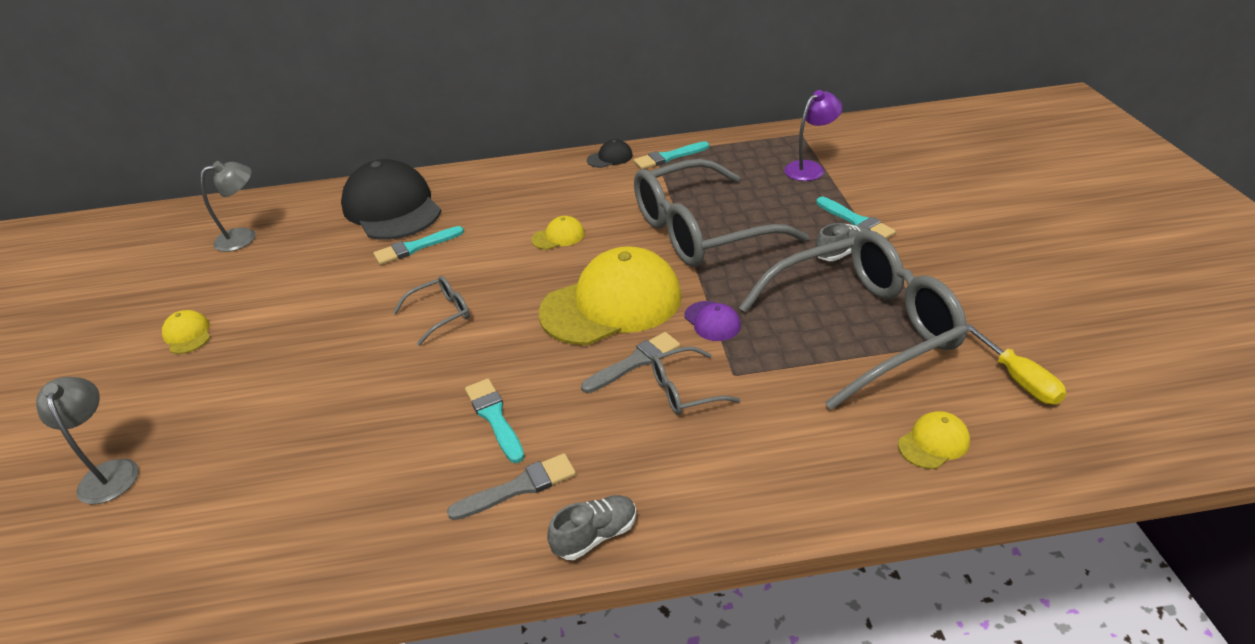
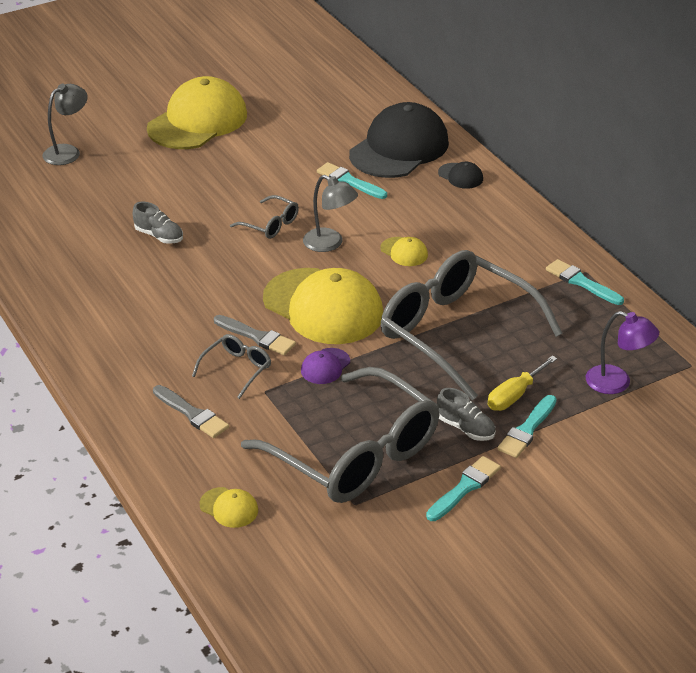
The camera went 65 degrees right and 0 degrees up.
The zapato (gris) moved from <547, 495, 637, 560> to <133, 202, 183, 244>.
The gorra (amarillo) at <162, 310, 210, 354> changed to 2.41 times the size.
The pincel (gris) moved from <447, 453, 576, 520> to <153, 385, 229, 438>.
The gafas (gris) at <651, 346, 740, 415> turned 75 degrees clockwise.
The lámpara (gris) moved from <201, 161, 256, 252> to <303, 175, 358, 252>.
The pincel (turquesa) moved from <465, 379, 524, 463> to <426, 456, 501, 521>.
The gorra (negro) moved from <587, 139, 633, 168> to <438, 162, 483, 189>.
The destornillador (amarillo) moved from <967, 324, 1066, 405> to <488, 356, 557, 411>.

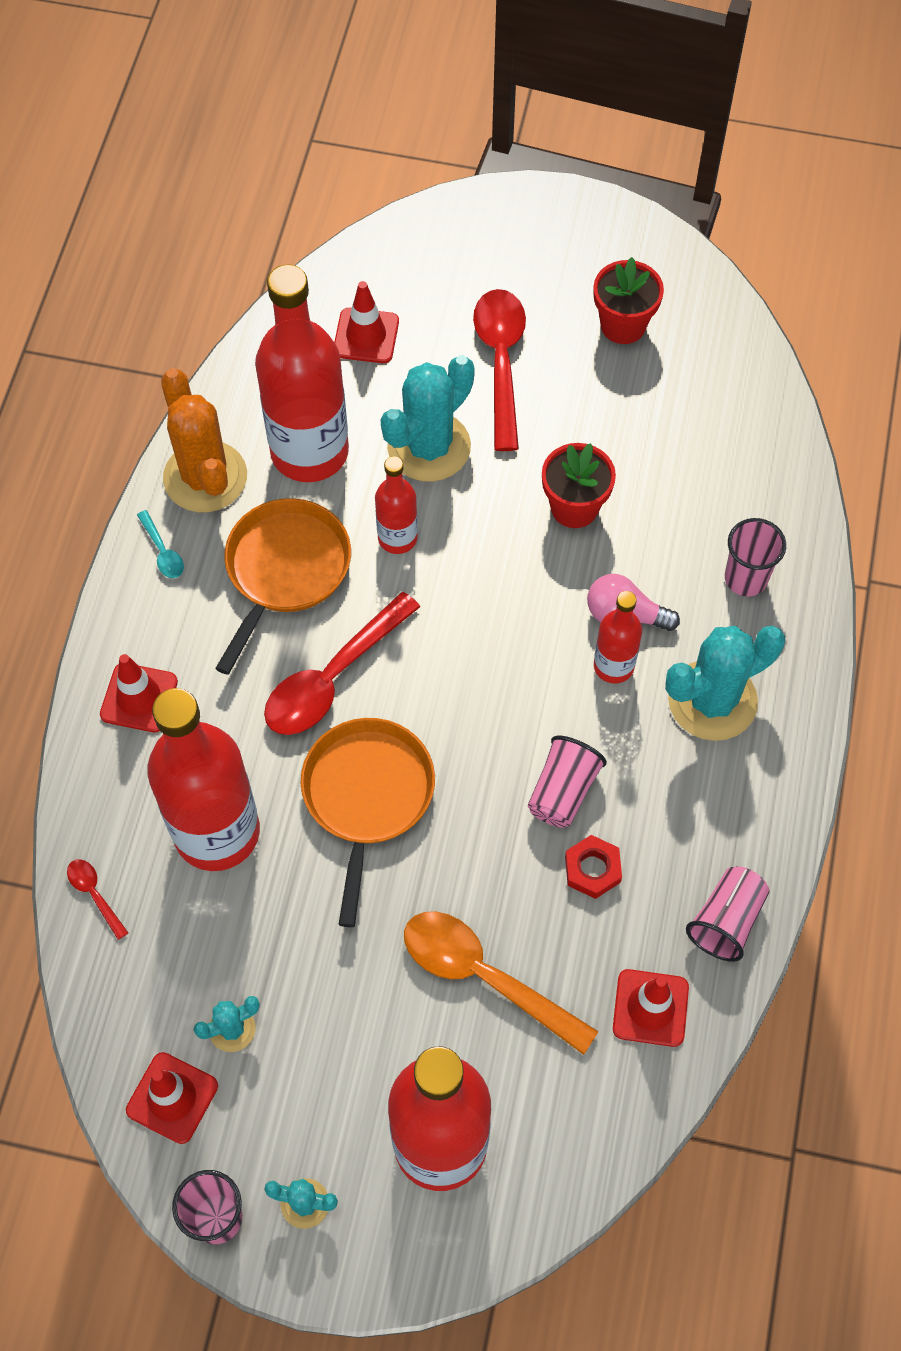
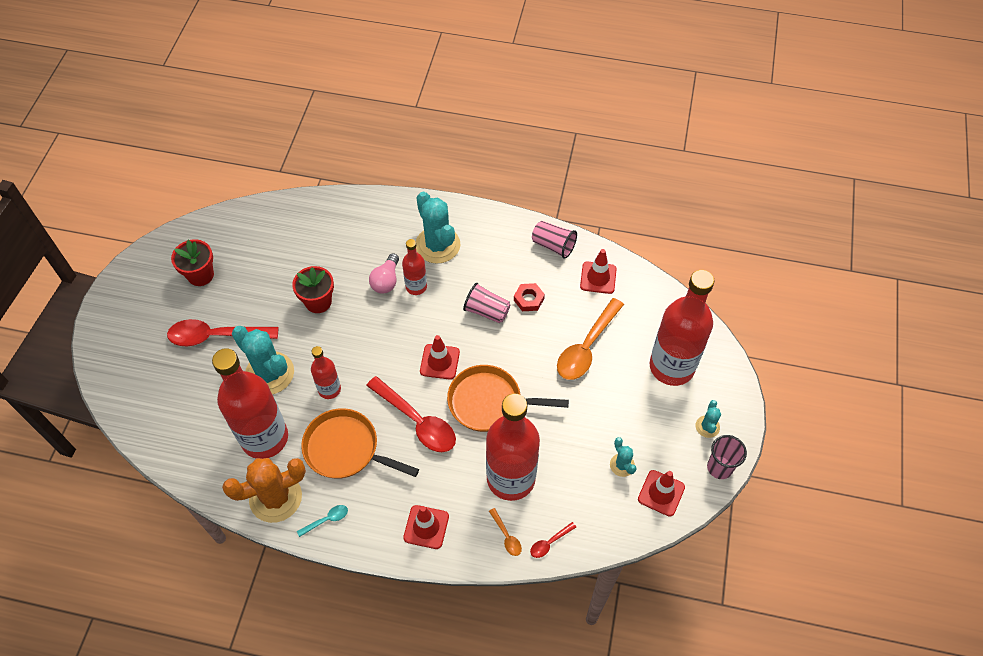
The camera went 90 degrees left and 5 degrees down.
The cono de tráfico (rojo) moved from <334, 281, 399, 363> to <420, 335, 460, 380>.
The cuchara (naranja) at <489, 508, 522, 556> appeared.
The vaso (rosa) at <725, 518, 786, 596> disappeared.

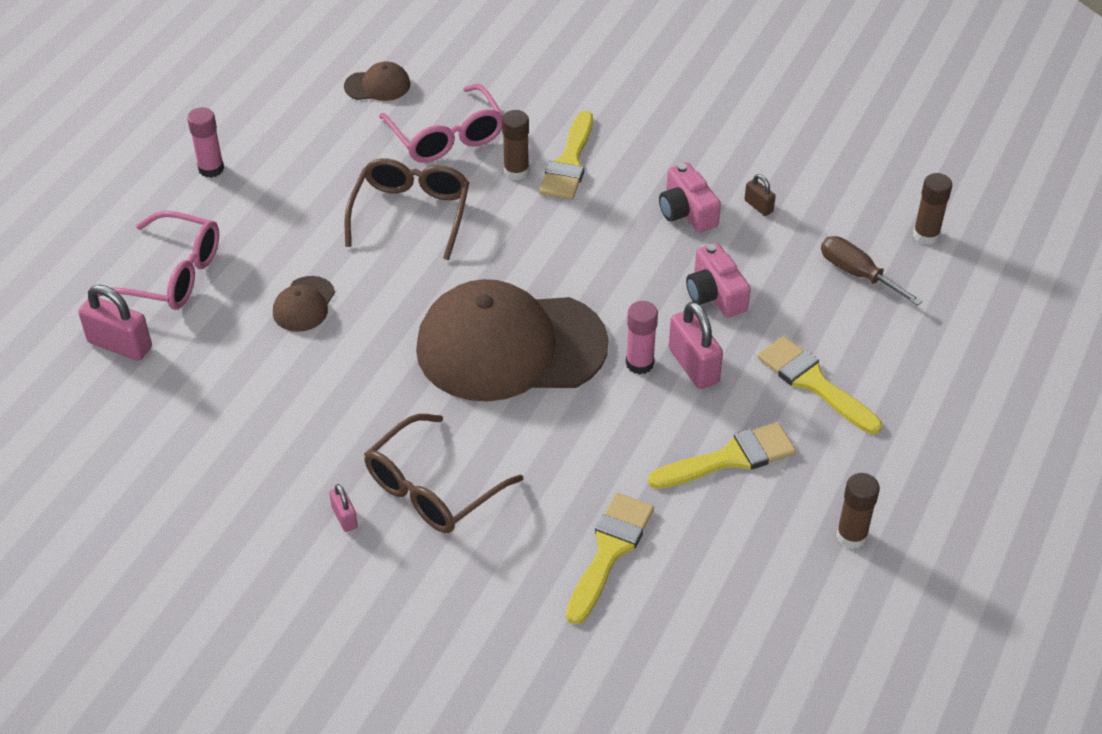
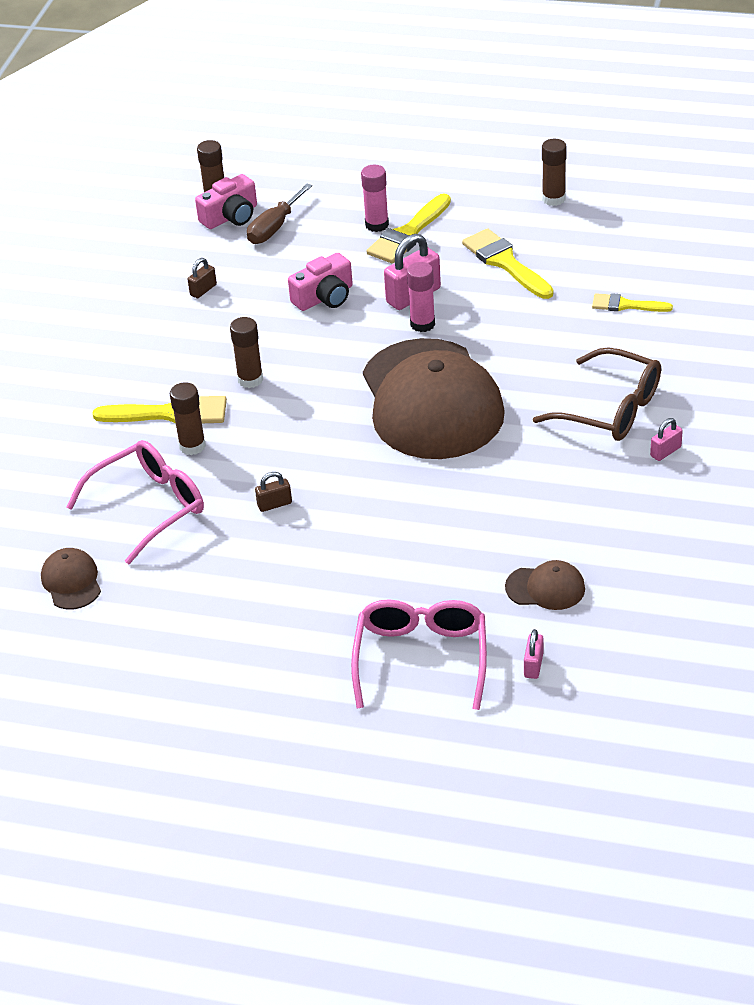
The camera went 100 degrees left and 5 degrees down.
The cámara (rosa) moved from <659, 162, 721, 233> to <195, 174, 257, 229>.
The barra de pegamento (marrón) at <230, 317, 263, 388> appeared.
The gafas (marrón) at <345, 158, 469, 260> was replaced by the candado (marrón) at <255, 472, 292, 512>.
The barra de pegamento (rosa) moved from <187, 107, 224, 178> to <361, 165, 389, 232>.
The gorra (marrón) moved from <273, 276, 335, 332> to <505, 560, 585, 610>.
The candado (rosa) at <78, 285, 152, 361> changed to 0.53 times the size.
The pincel (amarillo) at <566, 493, 654, 625> changed to 0.62 times the size.

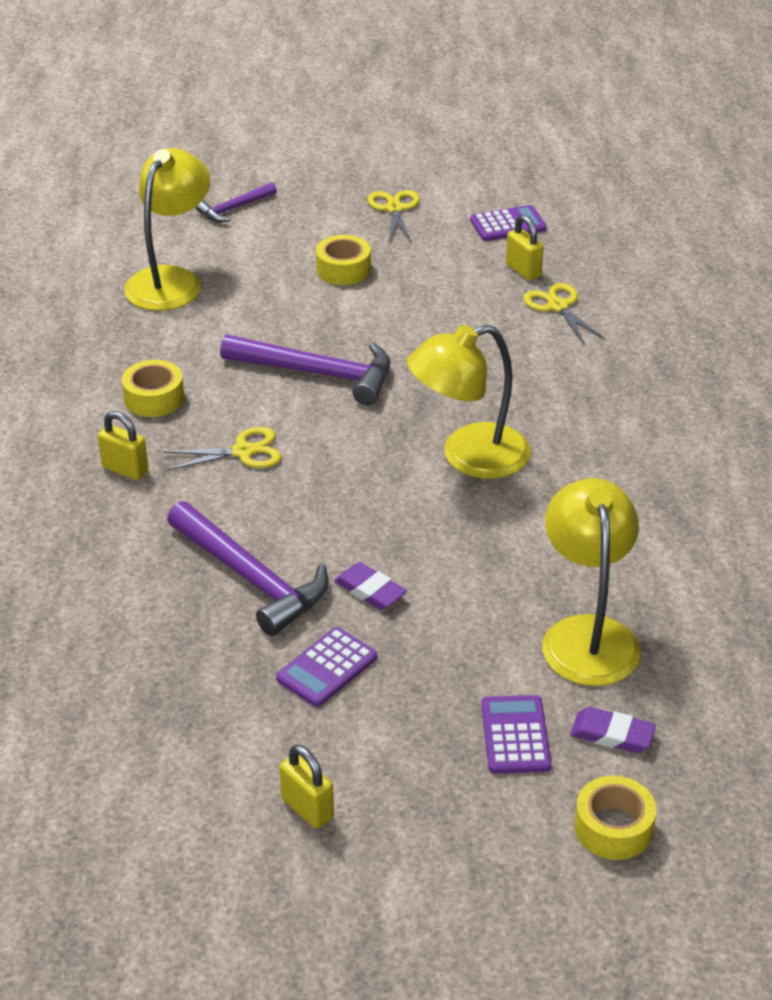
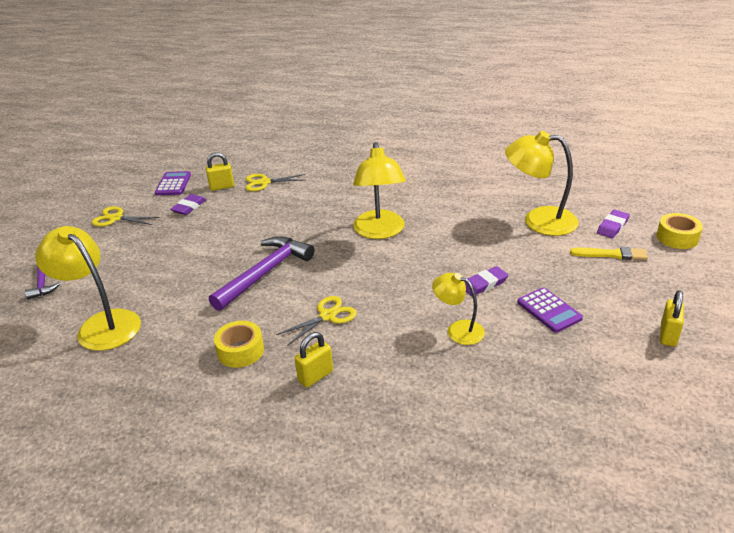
The camera went 70 degrees left and 5 degrees down.
The goma de borrar (morado) at <170, 194, 206, 215> appeared.
The tijeras (amarillo) at <163, 427, 282, 471> turned 45 degrees clockwise.
The martillo (morado) at <167, 501, 329, 636> was replaced by the lámpara (amarillo) at <432, 273, 485, 345>.
The calculadora (morado) at <481, 695, 551, 774> was replaced by the pincel (amarillo) at <570, 247, 648, 260>.
The candado (amarillo) at <279, 744, 334, 828> turned 45 degrees counterclockwise.
The cinta adhesiva (amarillo) at <316, 235, 371, 285> disappeared.

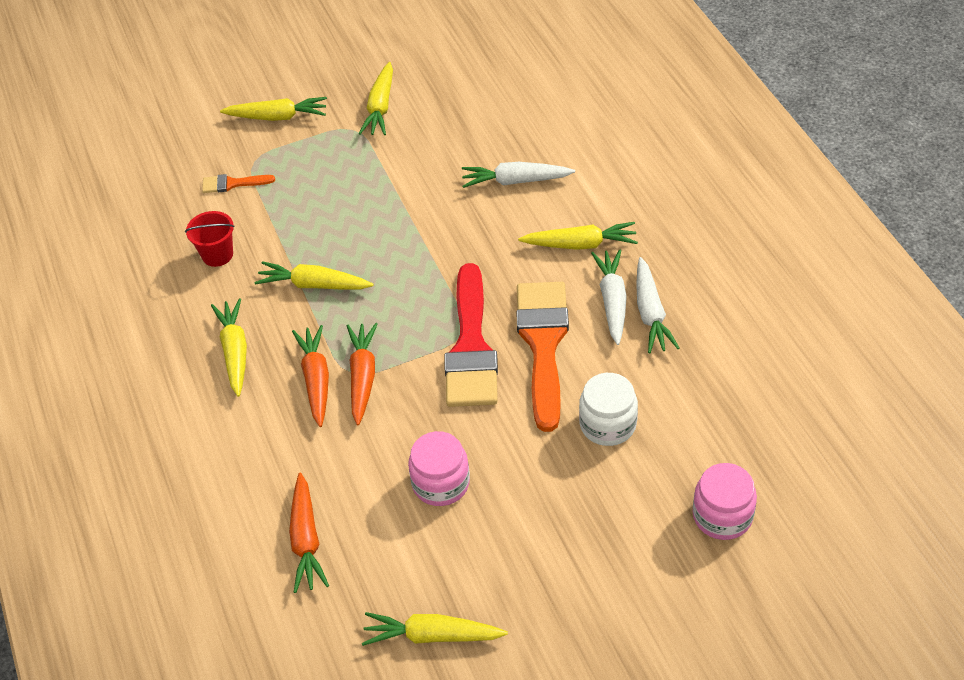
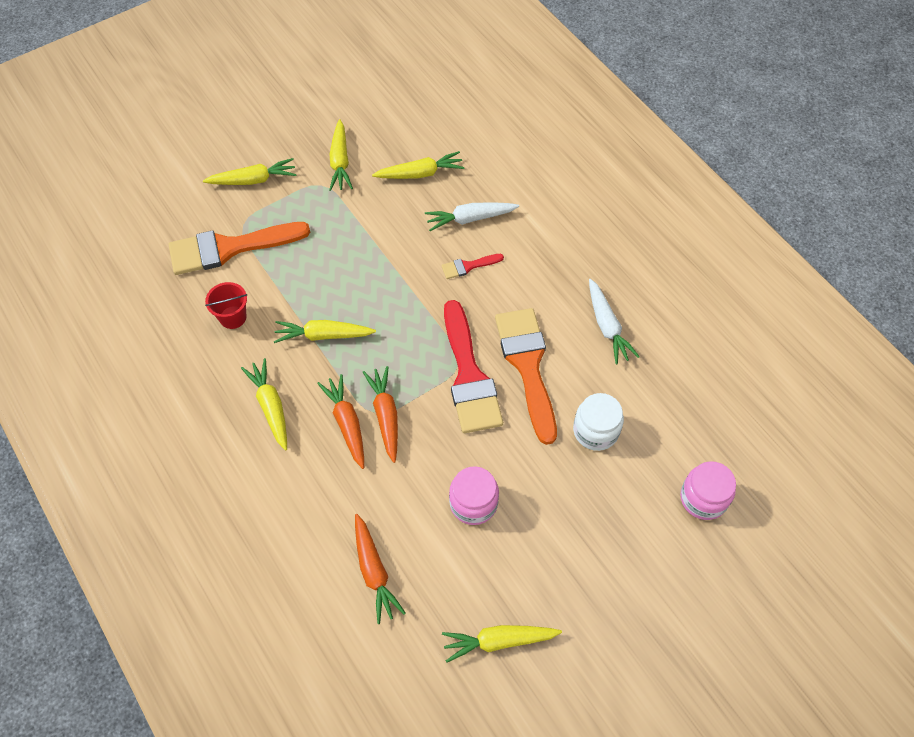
The camera went 15 degrees left and 10 degrees up.
The pincel (naranja) at <202, 174, 275, 193> changed to 2.24 times the size.
The zanahoria (amarillo) moved from <518, 222, 638, 250> to <372, 151, 465, 179>.
The pincel (rojo) at <441, 254, 504, 279> appeared.
The zanahoria (blanco) at <591, 249, 627, 345> disappeared.

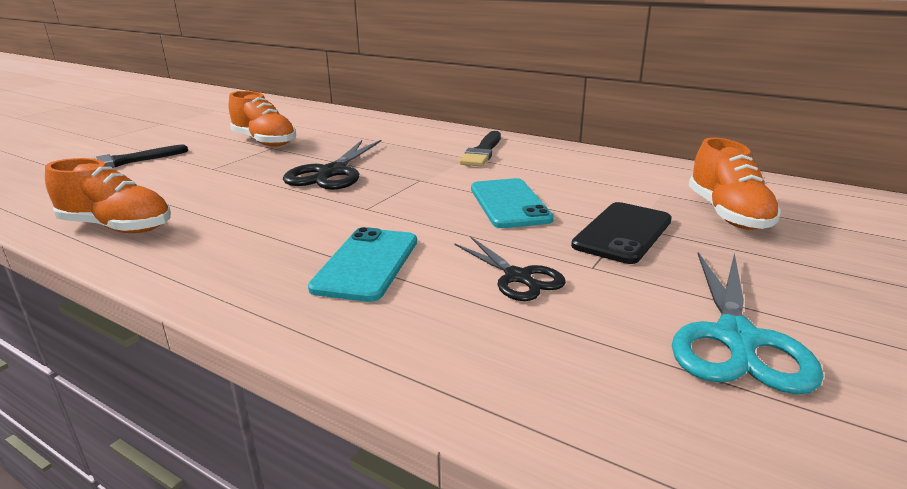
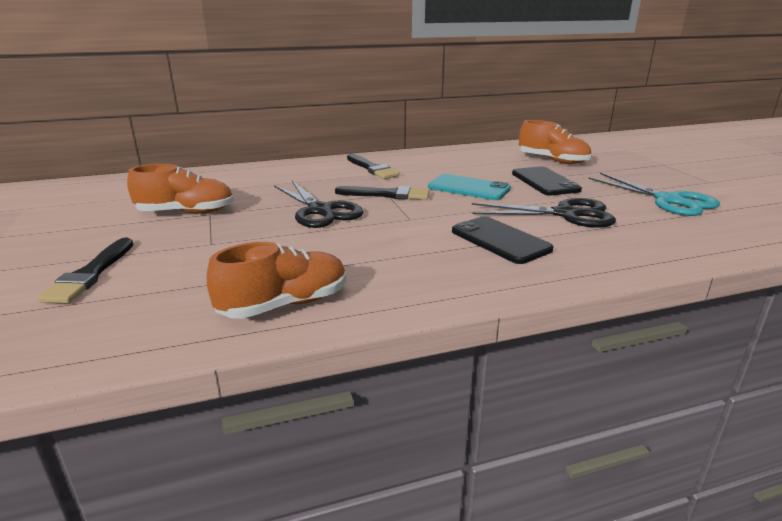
The camera went 50 degrees left and 0 degrees up.
The pincel (negro) at <335, 186, 430, 200> appeared.
The móvil (turquesa) at <308, 227, 417, 302> became the móvil (negro) at <452, 216, 554, 264>.
The tijeras (negro) at <454, 237, 566, 301> changed to 1.58 times the size.

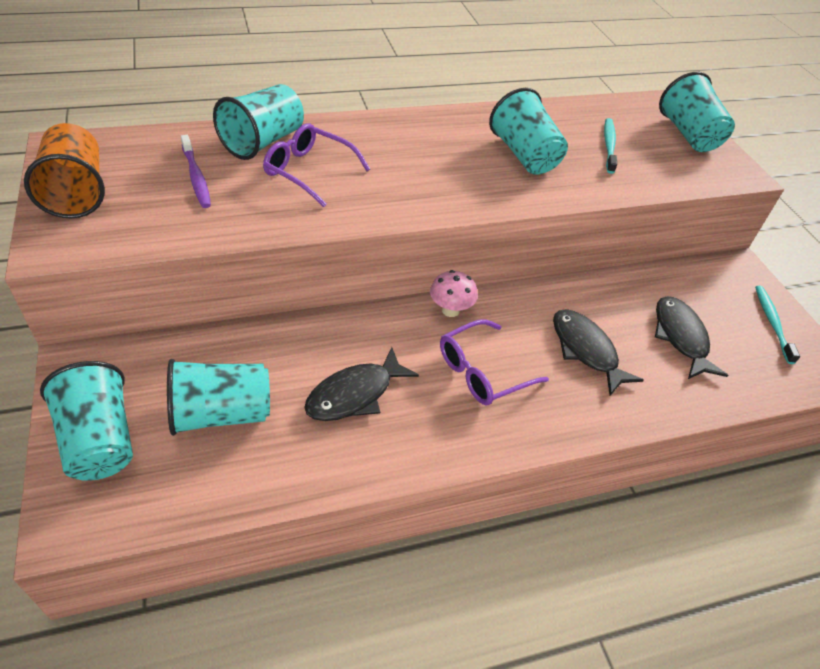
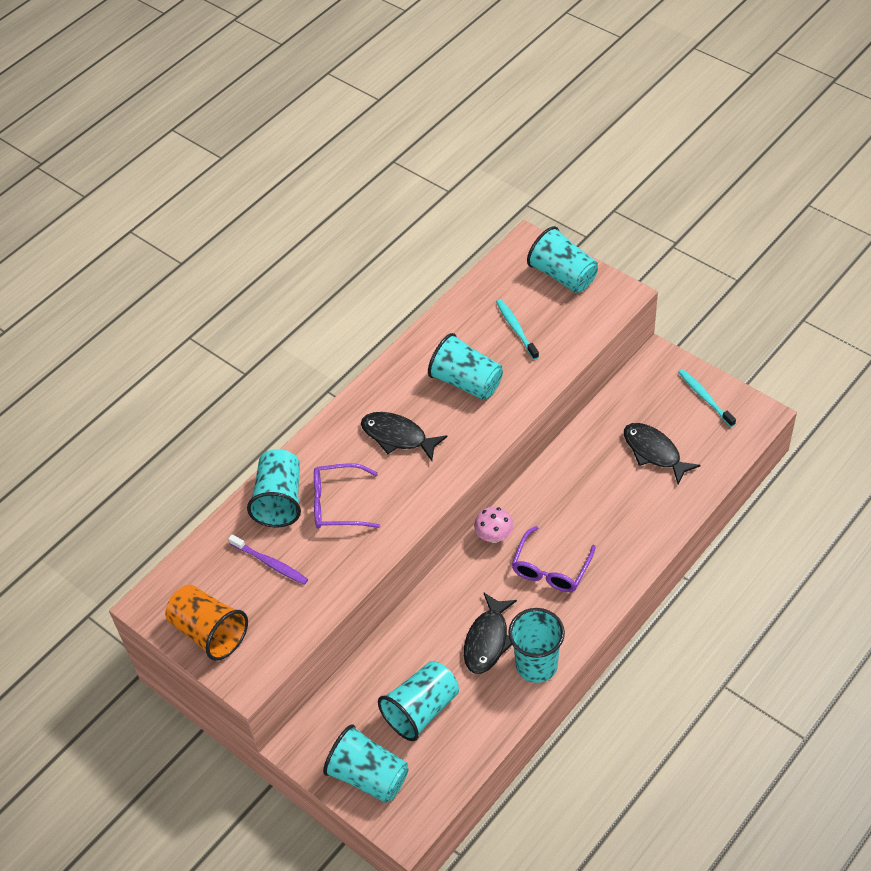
The camera went 25 degrees left and 5 degrees up.
The pez (negro) moved from <553, 309, 644, 396> to <361, 412, 447, 461>.
The vaso (turquesa) at <508, 608, 565, 683> appeared.

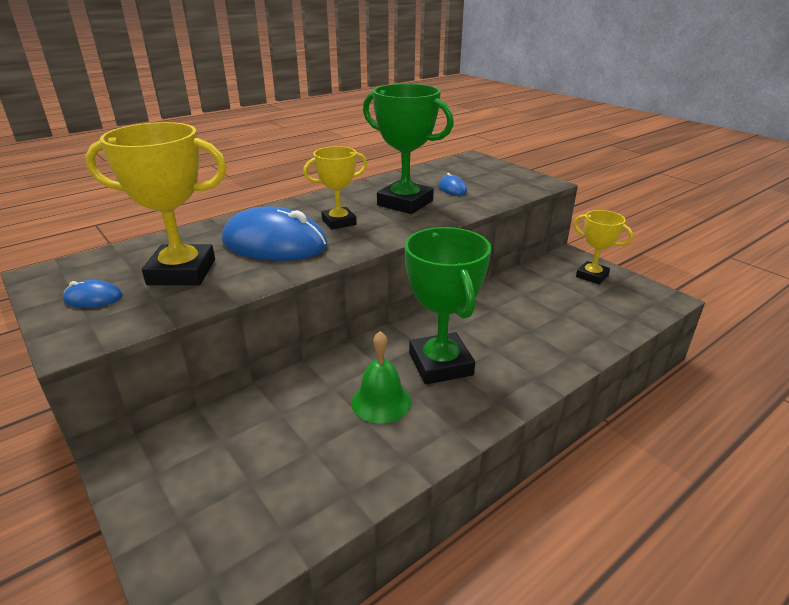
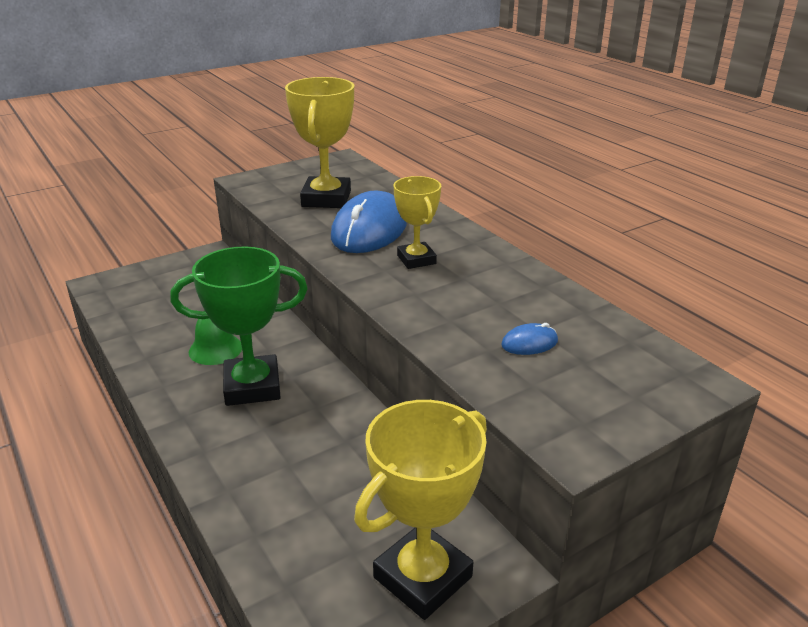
The camera went 95 degrees right and 0 degrees up.
The trofeo (amarillo) at <574, 210, 633, 284> changed to 1.64 times the size.
The ratón (azul) at <63, 280, 123, 308> disappeared.
The trofeo (verde) at <363, 84, 454, 214> disappeared.

